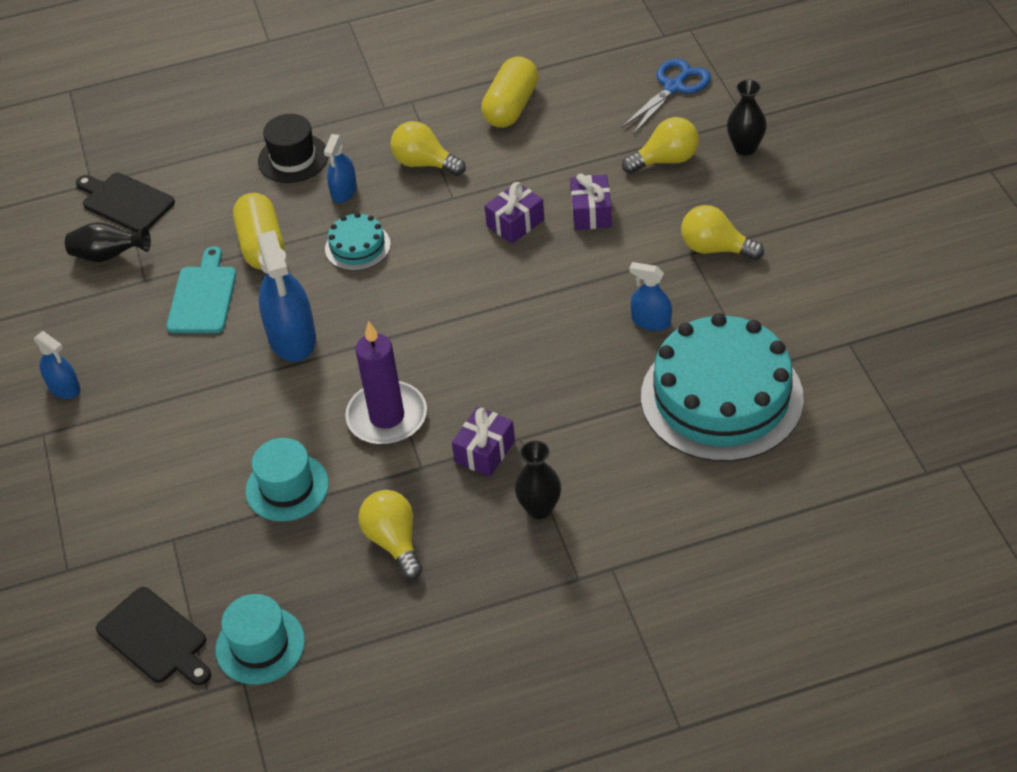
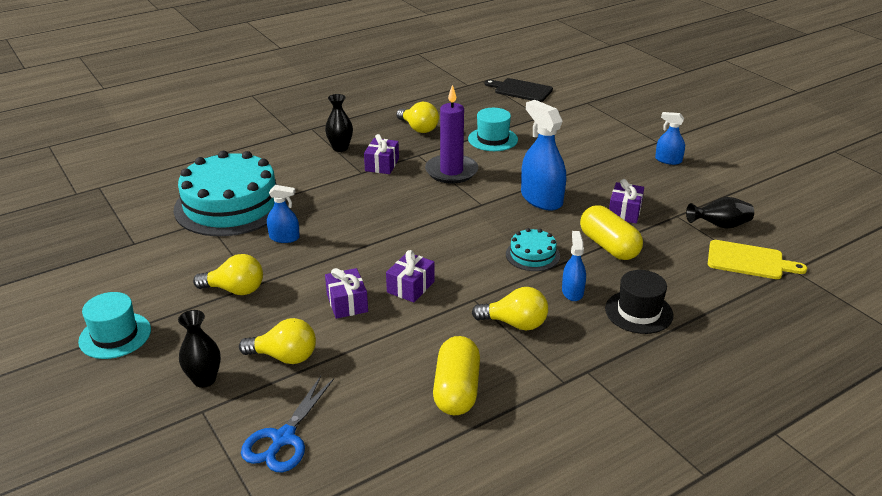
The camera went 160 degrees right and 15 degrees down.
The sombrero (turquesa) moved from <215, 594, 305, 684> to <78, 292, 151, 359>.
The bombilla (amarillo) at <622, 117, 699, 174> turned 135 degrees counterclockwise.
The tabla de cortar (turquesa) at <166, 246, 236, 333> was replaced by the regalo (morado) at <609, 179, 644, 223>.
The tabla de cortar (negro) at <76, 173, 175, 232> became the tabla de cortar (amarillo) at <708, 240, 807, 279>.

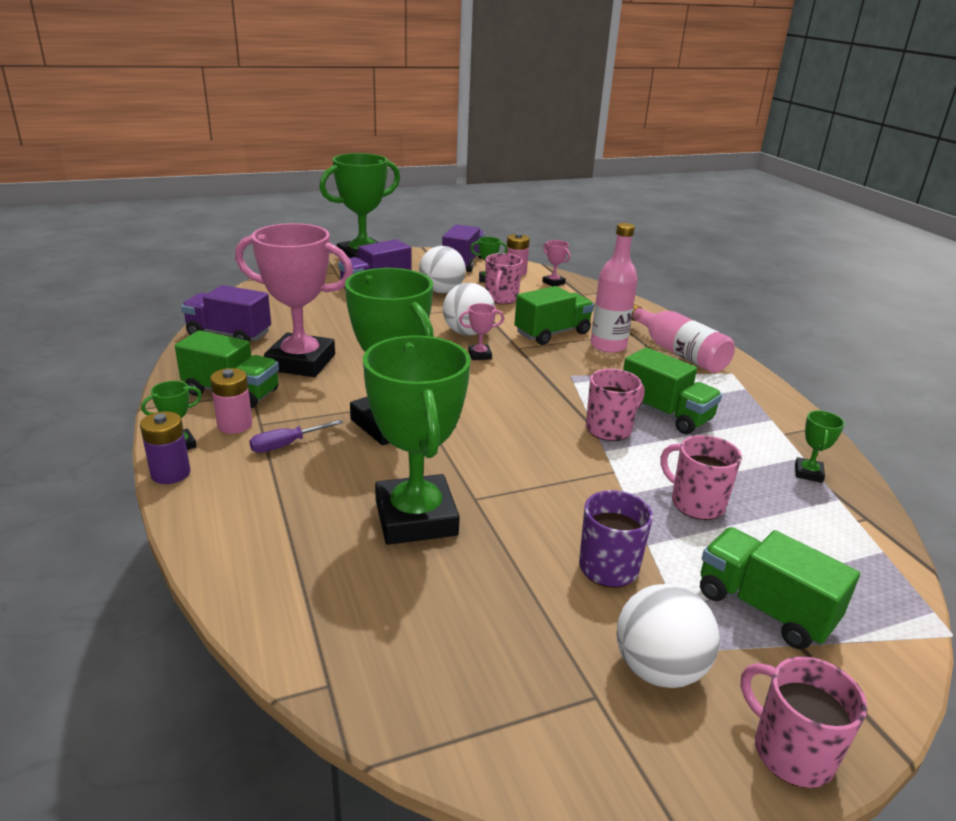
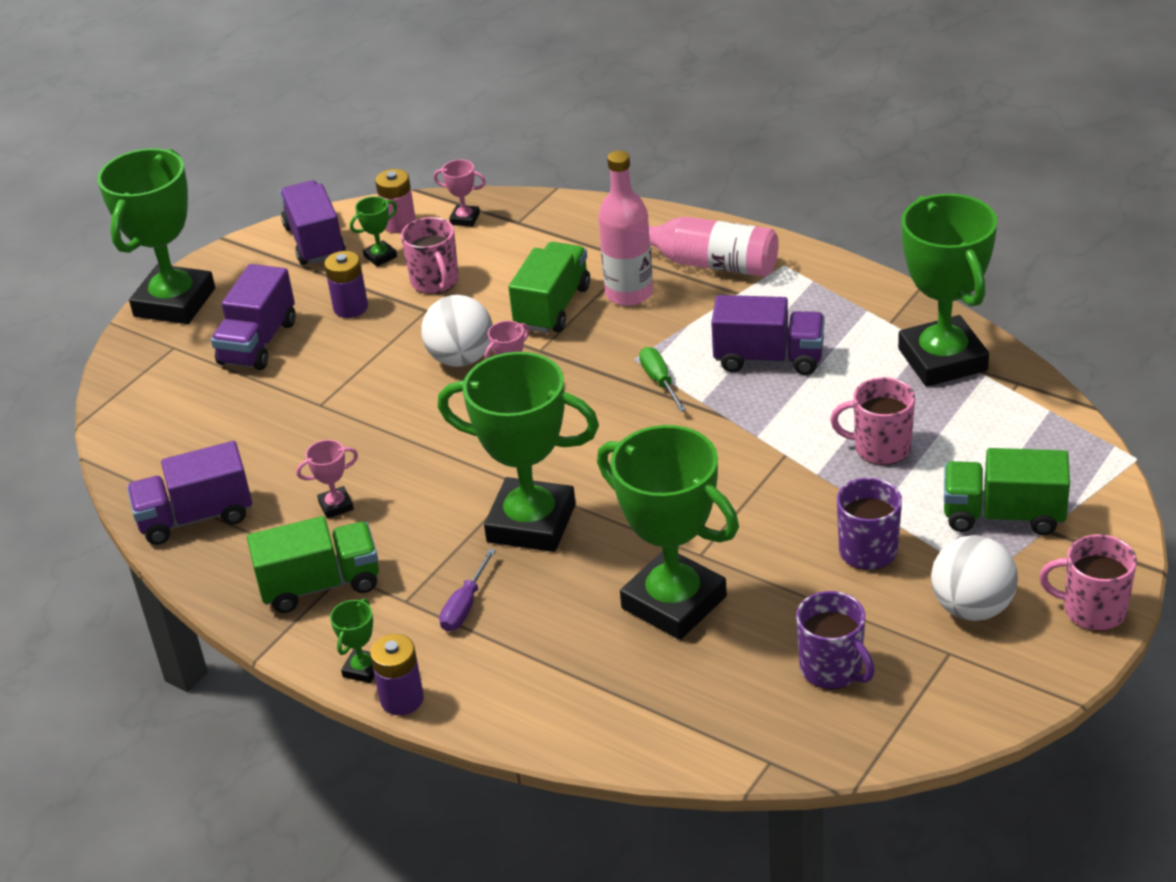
The camera went 30 degrees left and 10 degrees up.
The trofeo (rosa) at <235, 223, 353, 377> changed to 0.40 times the size.
The pelota (blanco) at <419, 246, 466, 293> was replaced by the pila (morado) at <324, 251, 368, 318>.
The destornillador (verde) at <639, 347, 686, 412> appeared.
The camión (verde) at <623, 347, 722, 434> became the camión (morado) at <711, 295, 825, 375>.
The taza (morado) at <796, 591, 875, 689> appeared.
The trofeo (verde) at <795, 410, 845, 483> changed to 2.49 times the size.
The pila (rosa) at <210, 368, 252, 434> disappeared.
The taza (rosa) at <586, 369, 645, 441> disappeared.

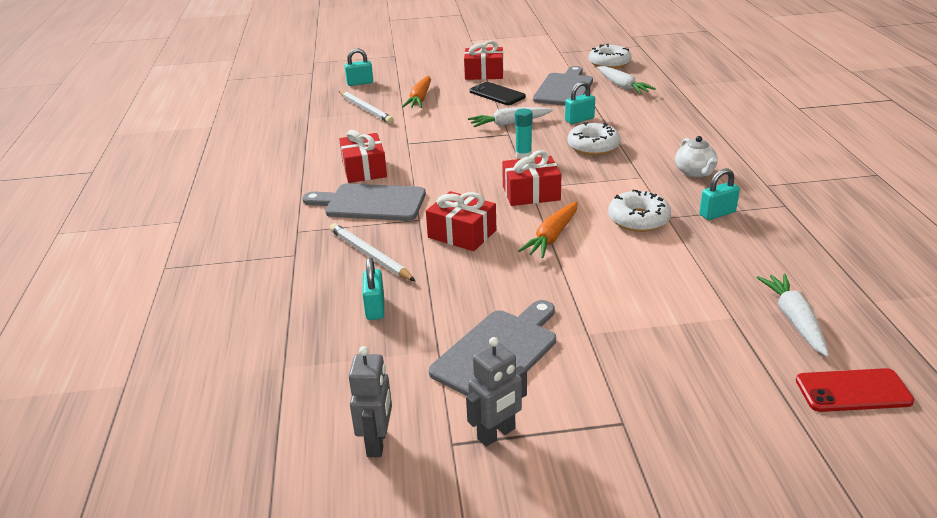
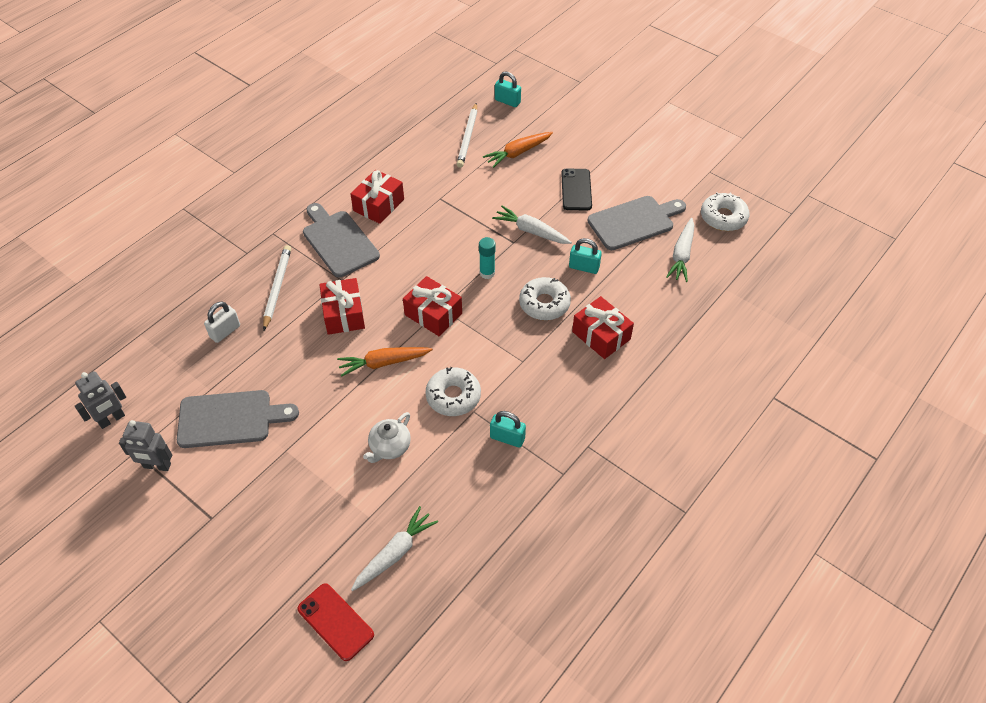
The camera went 45 degrees right and 20 degrees up.
The candado (turquesa) at <362, 258, 384, 320> became the candado (blanco) at <204, 302, 240, 343>.
The tetera (blanco) moved from <675, 136, 718, 177> to <363, 412, 411, 463>.
The regalo (rojo) moved from <464, 41, 503, 80> to <572, 296, 634, 359>.

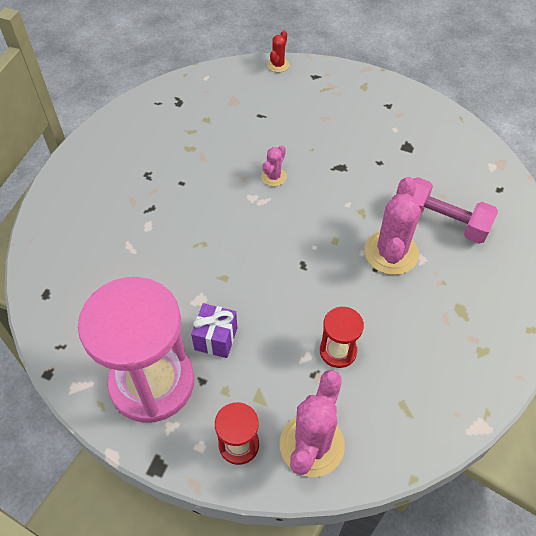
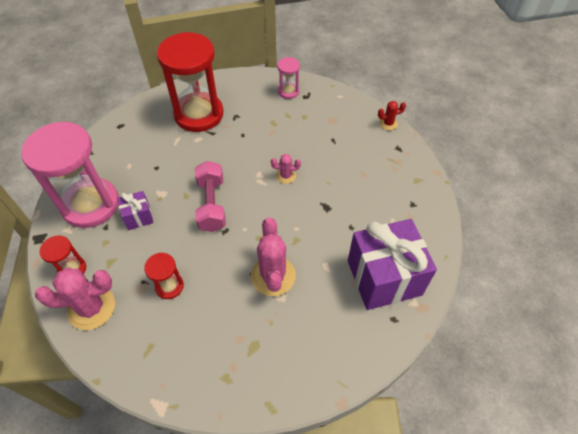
The camera went 55 degrees right and 0 degrees up.
The reloj de arena (rojo) at <157, 32, 224, 132> appeared.
The mancuerna (rosa) moved from <413, 177, 498, 244> to <195, 161, 226, 232>.
The cactus (rosa) at <364, 177, 421, 275> turned 75 degrees counterclockwise.
The reloj de arena (rosa) at <277, 57, 300, 99> appeared.
The regalo (morado) at <348, 219, 437, 310> appeared.

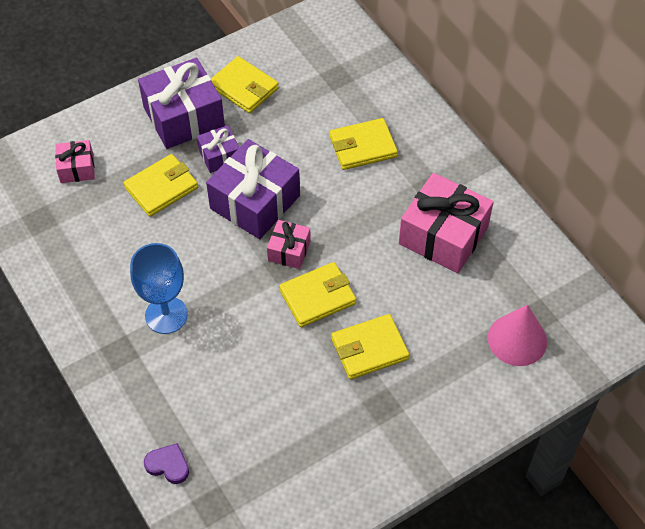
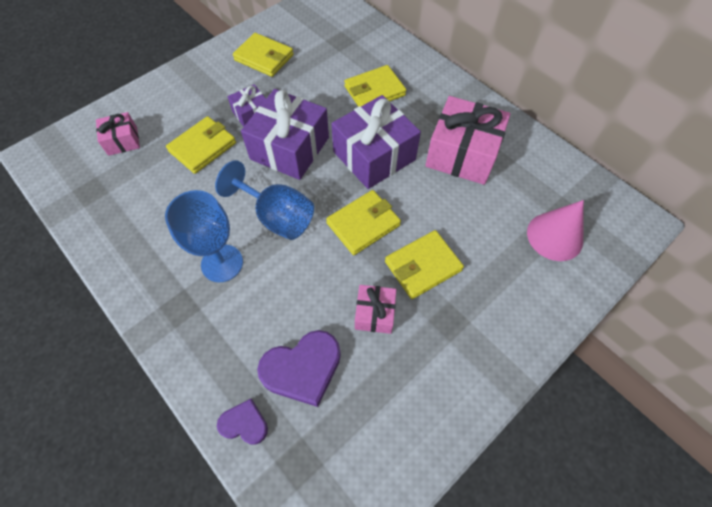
The camera went 10 degrees left and 5 degrees up.
The copa (azul) at <215, 160, 314, 240> appeared.
The corazón (morado) at <257, 330, 341, 407> appeared.
The regalo (morado) moved from <138, 58, 225, 149> to <331, 95, 421, 189>.
The regalo (rosa) moved from <267, 220, 311, 269> to <355, 285, 397, 334>.

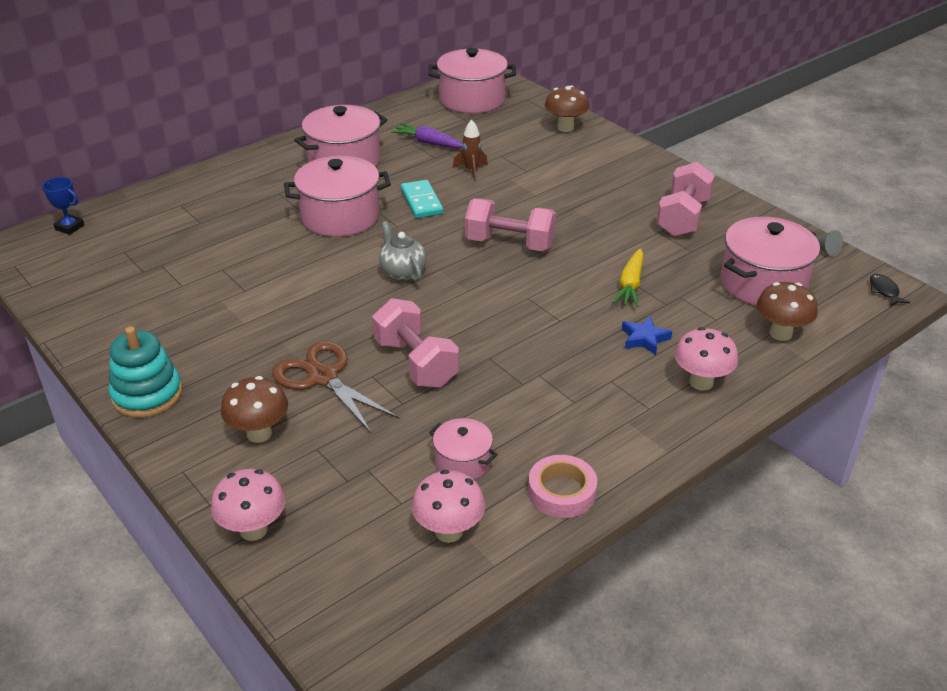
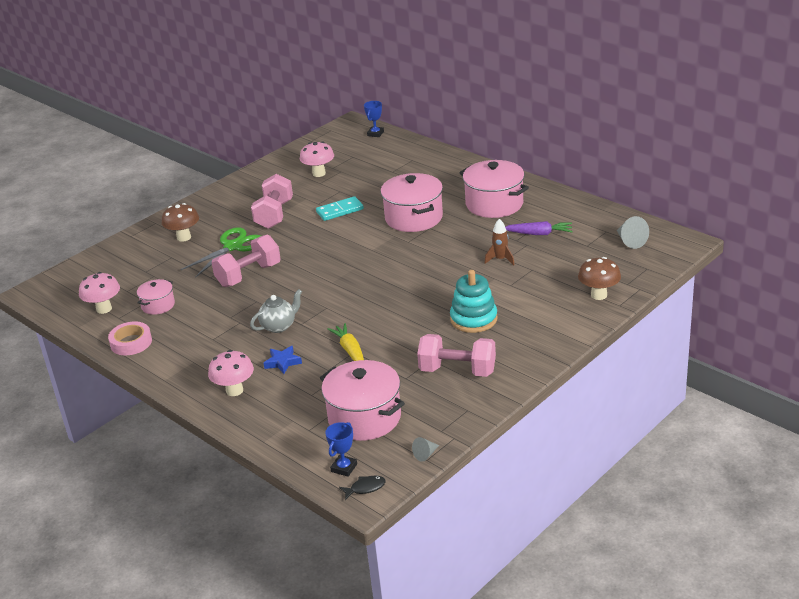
The camera went 85 degrees right and 5 degrees down.
The tijeras (marrón) at <272, 341, 399, 434> became the tijeras (verde) at <180, 227, 261, 278>.
The tetera (gris) moved from <379, 221, 427, 282> to <250, 289, 302, 333>.
The mancuerna (rosa) moved from <465, 198, 556, 251> to <251, 174, 293, 229>.
The seta (rosa) moved from <211, 469, 286, 541> to <300, 142, 334, 177>.
The ficha de dominó (turquesa) moved from <401, 180, 443, 218> to <316, 196, 364, 221>.
The trofeo (azul) at <325, 422, 357, 477> appeared.
The zanahoria (amarillo) at <612, 249, 643, 307> turned 60 degrees clockwise.
The juguete apilable (turquesa) moved from <108, 326, 182, 418> to <450, 270, 498, 333>.
The zanahoria (morado) at <391, 123, 463, 149> turned 75 degrees clockwise.
The olla (rosa) at <428, 48, 516, 114> was replaced by the cono (gris) at <617, 216, 649, 249>.
The seta (marrón) at <757, 282, 818, 341> disappeared.

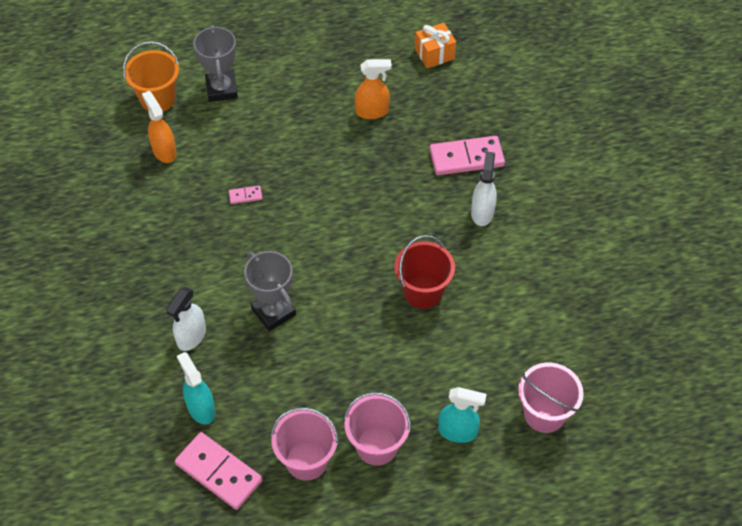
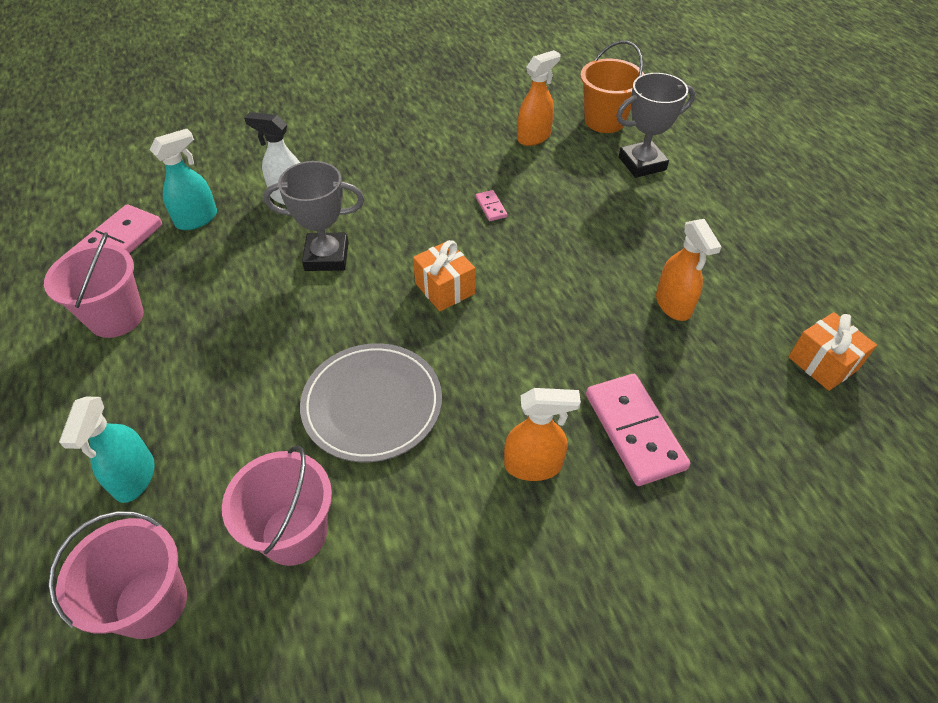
The camera went 80 degrees right and 5 degrees down.
The balde (rosa) moved from <344, 392, 411, 466> to <222, 445, 332, 566>.
The trofeo (gris) at <244, 251, 296, 331> turned 45 degrees clockwise.
The balde (rojo) at <394, 235, 455, 309> was replaced by the plato (gris) at <300, 343, 442, 462>.
The regalo (naranja) at <413, 240, 475, 311> appeared.
The pulverizador (blanco) at <471, 151, 497, 226> became the pulverizador (naranja) at <504, 388, 581, 481>.

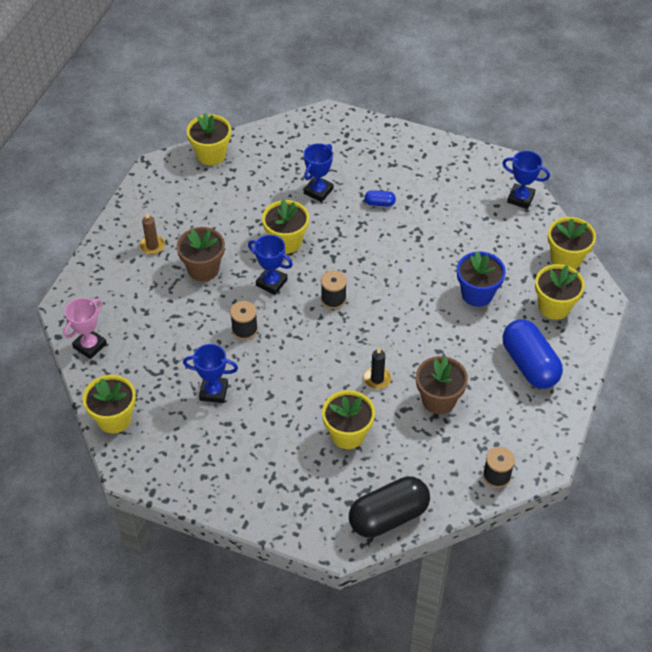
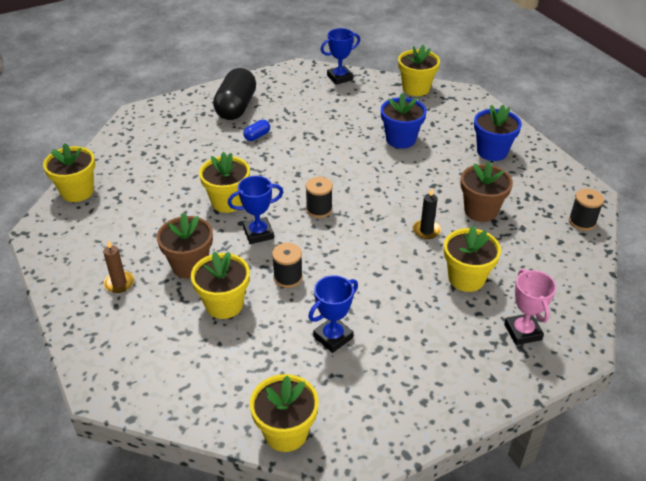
The camera went 50 degrees left and 10 degrees down.
The maceta (amarillo) moved from <535, 264, 585, 320> to <191, 251, 250, 319>.
The cápsula (negro) moved from <349, 476, 430, 538> to <213, 68, 256, 120>.
The cápsula (azul) at <503, 319, 563, 389> was replaced by the maceta (azul) at <474, 105, 522, 161>.
The trofeo (rosa) moved from <63, 298, 107, 359> to <504, 269, 556, 345>.
The trofeo (azul) at <304, 143, 333, 202> disappeared.

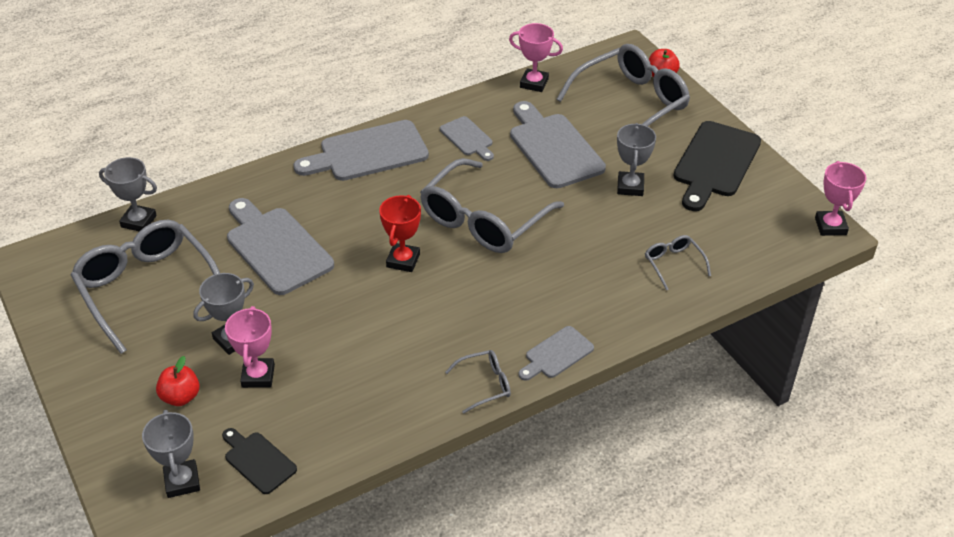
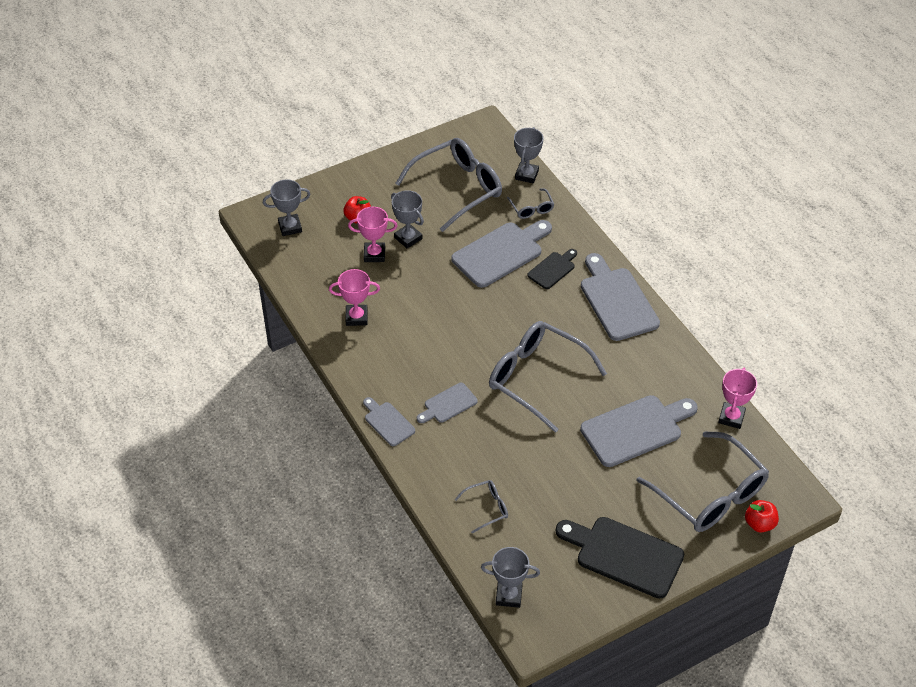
The camera went 90 degrees right and 5 degrees up.
The trofeo (rosa) moved from <815, 161, 866, 236> to <329, 269, 380, 326>.
The tabla de cortar (gris) moved from <440, 116, 494, 161> to <417, 383, 478, 423>.
The trofeo (gris) moved from <617, 123, 656, 196> to <481, 547, 540, 608>.
The gafas (gris) moved from <445, 350, 511, 414> to <507, 188, 554, 219>.
The tabla de cortar (negro) moved from <222, 428, 297, 494> to <527, 249, 577, 289>.
The trofeo (rojo) at <379, 195, 421, 272> disappeared.

